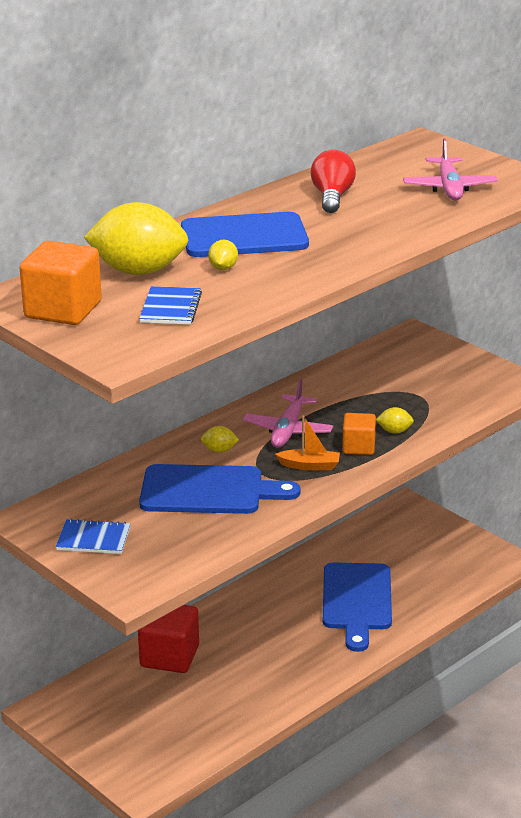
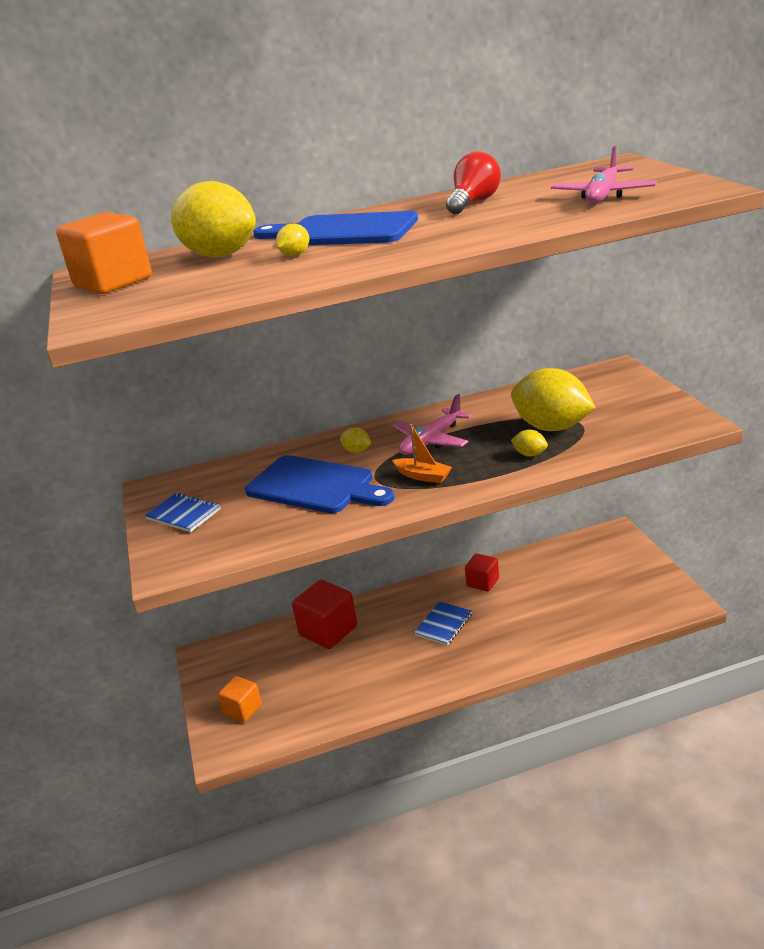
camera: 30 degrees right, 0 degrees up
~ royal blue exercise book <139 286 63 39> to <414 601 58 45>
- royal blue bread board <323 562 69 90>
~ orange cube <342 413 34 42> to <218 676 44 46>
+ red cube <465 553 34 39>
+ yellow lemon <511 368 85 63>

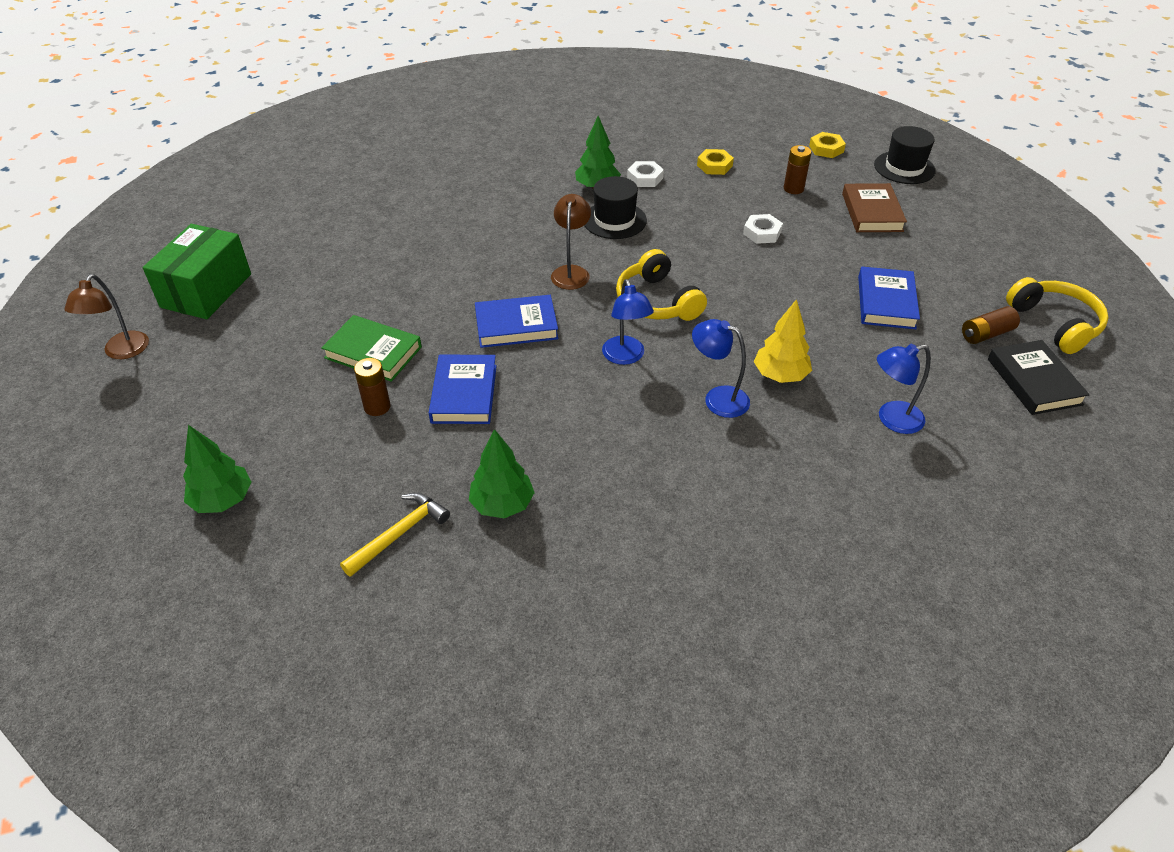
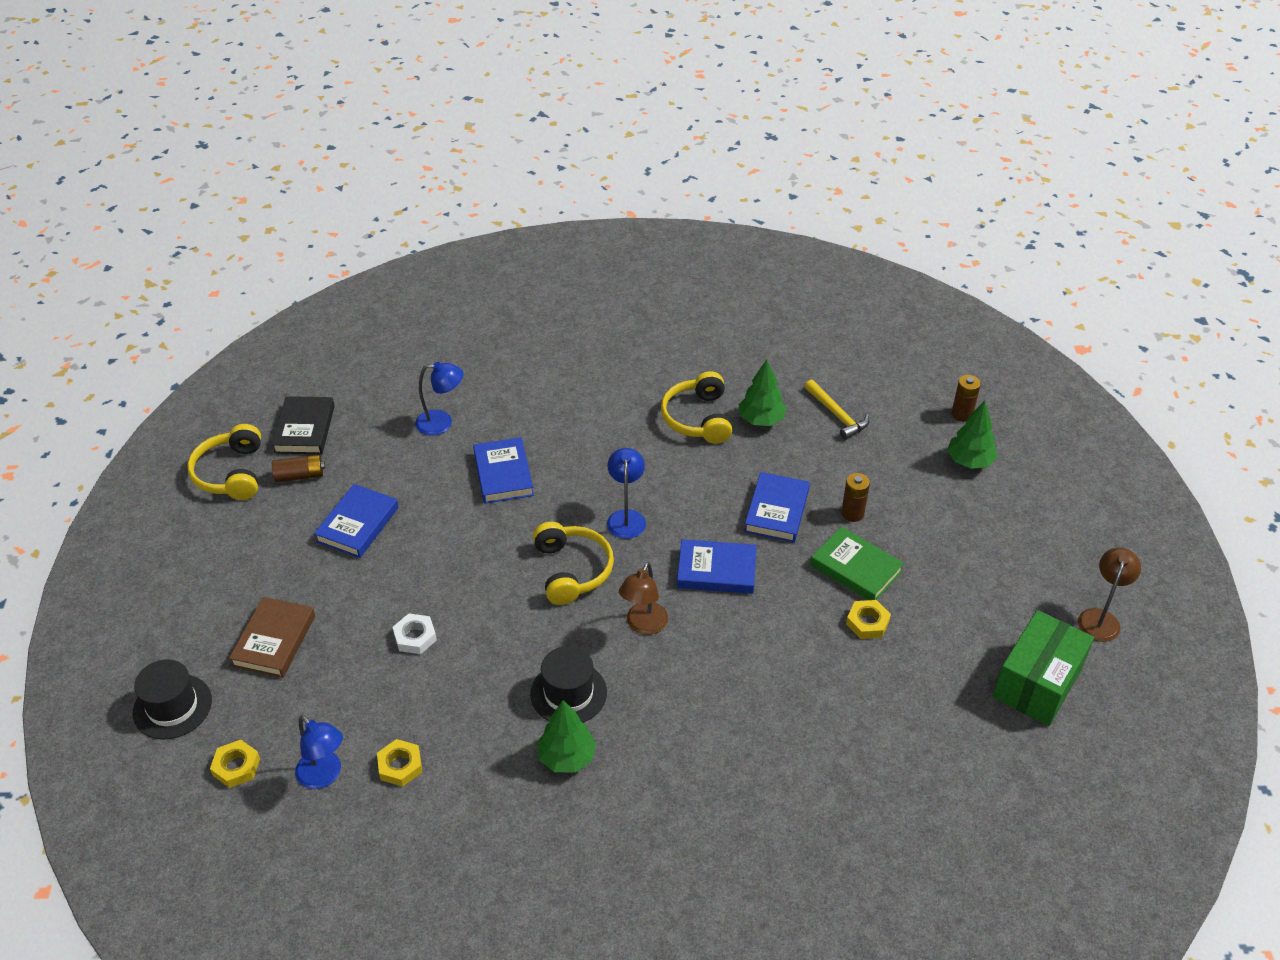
camera: 165 degrees left, 0 degrees up
~ yellow hammer <340 493 110 84> = <805 379 64 61> 90 degrees counterclockwise
- snow-white hex nut <627 161 37 26>
~ royal blue lamp <692 319 58 99> to <295 715 48 74>
~ yellow tree <754 299 58 84> to royal blue hardback <473 437 61 67>
~ dark brown power cell <784 145 28 49> to <951 375 30 47>
+ yellow over-ear headphones <661 371 71 73>
+ yellow hex nut <846 600 45 39>

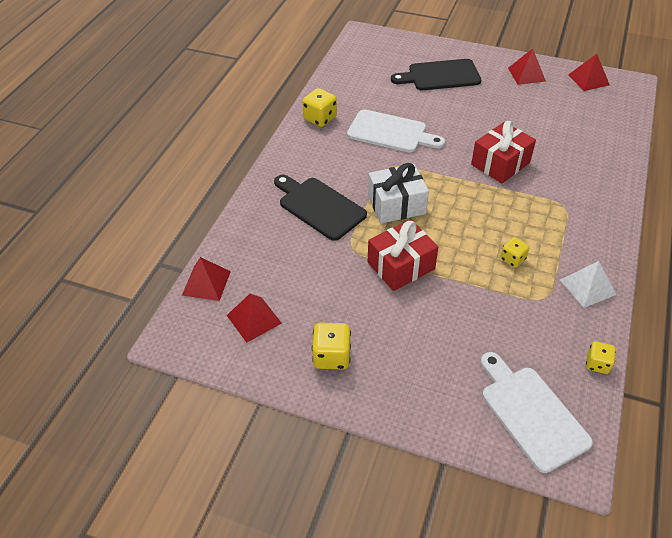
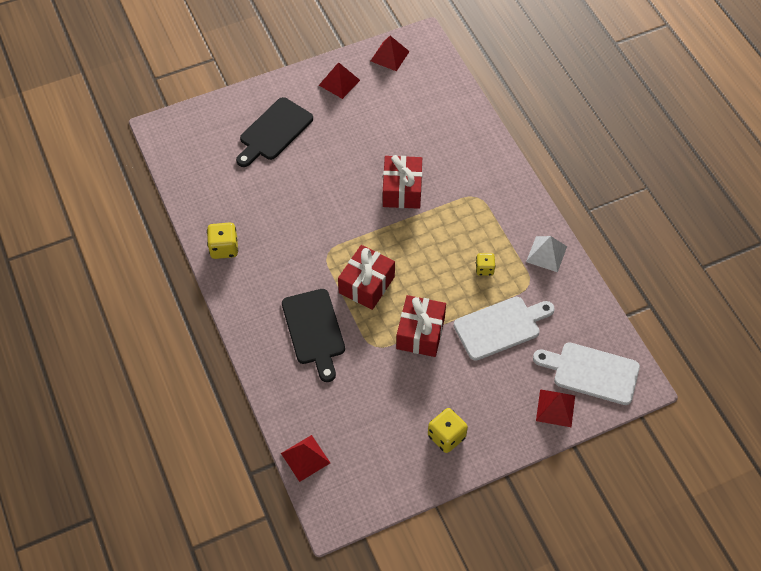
camera: 45 degrees left, 10 degrees up
~ red solid pyramid <227 294 55 49> to <536 389 39 38>
~ jet-black bread board <274 175 93 66> = <282 289 63 93> 105 degrees counterclockwise
~ snow-white bread board <347 109 98 44> to <454 297 101 64>
~ snow-white present <368 163 61 61> to red present <338 245 57 65>
- yellow game die <586 341 30 33>

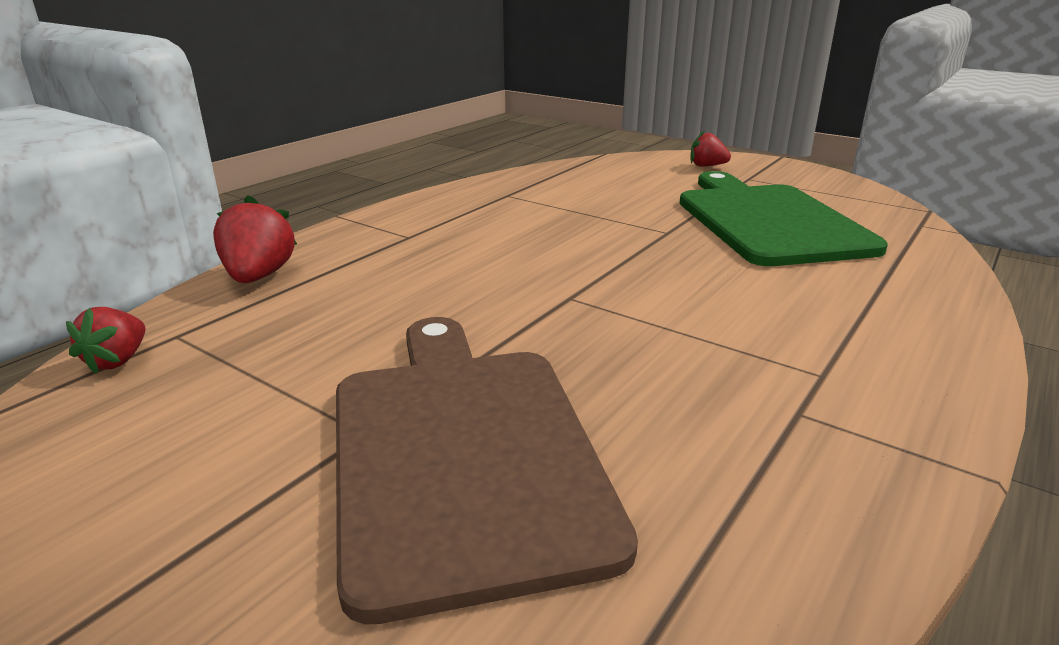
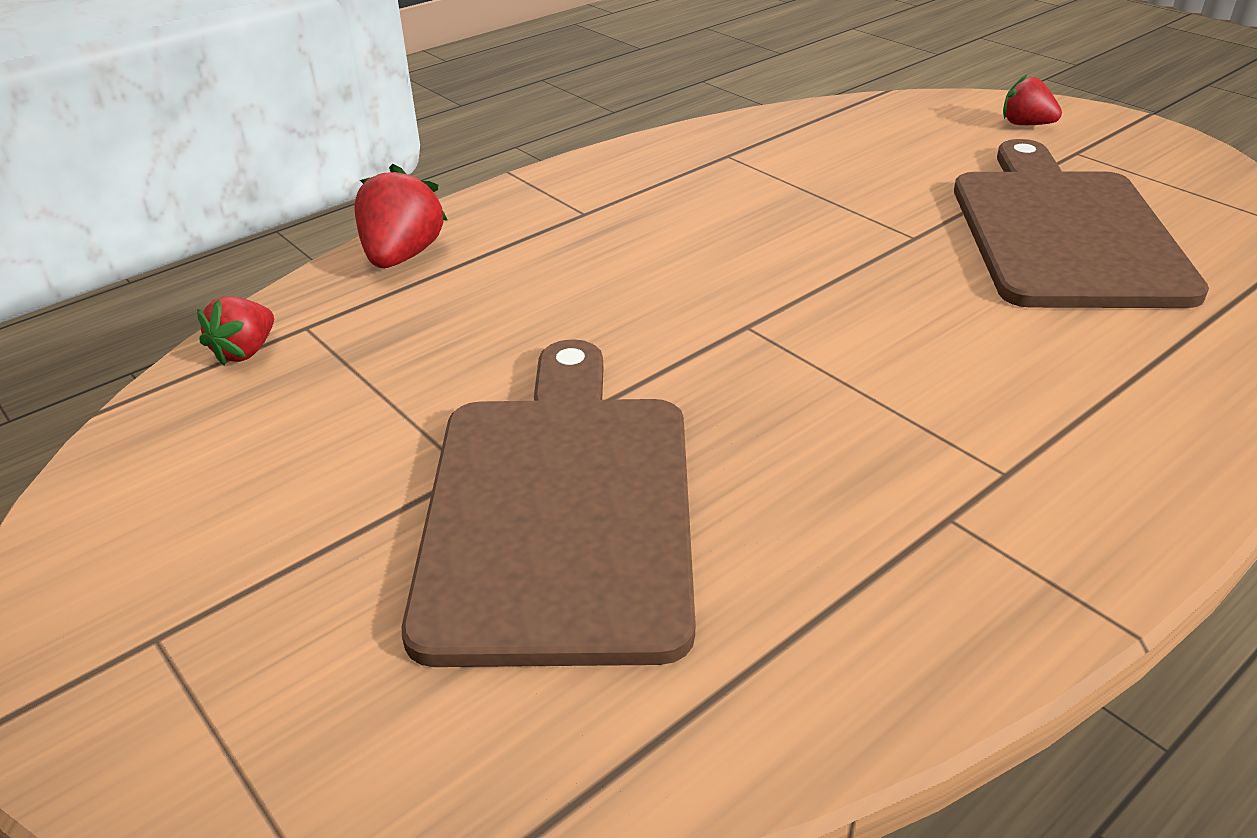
camera: 15 degrees right, 10 degrees up
~ leaf-green bread board <680 171 208 95> to dark brown bread board <954 139 255 169>

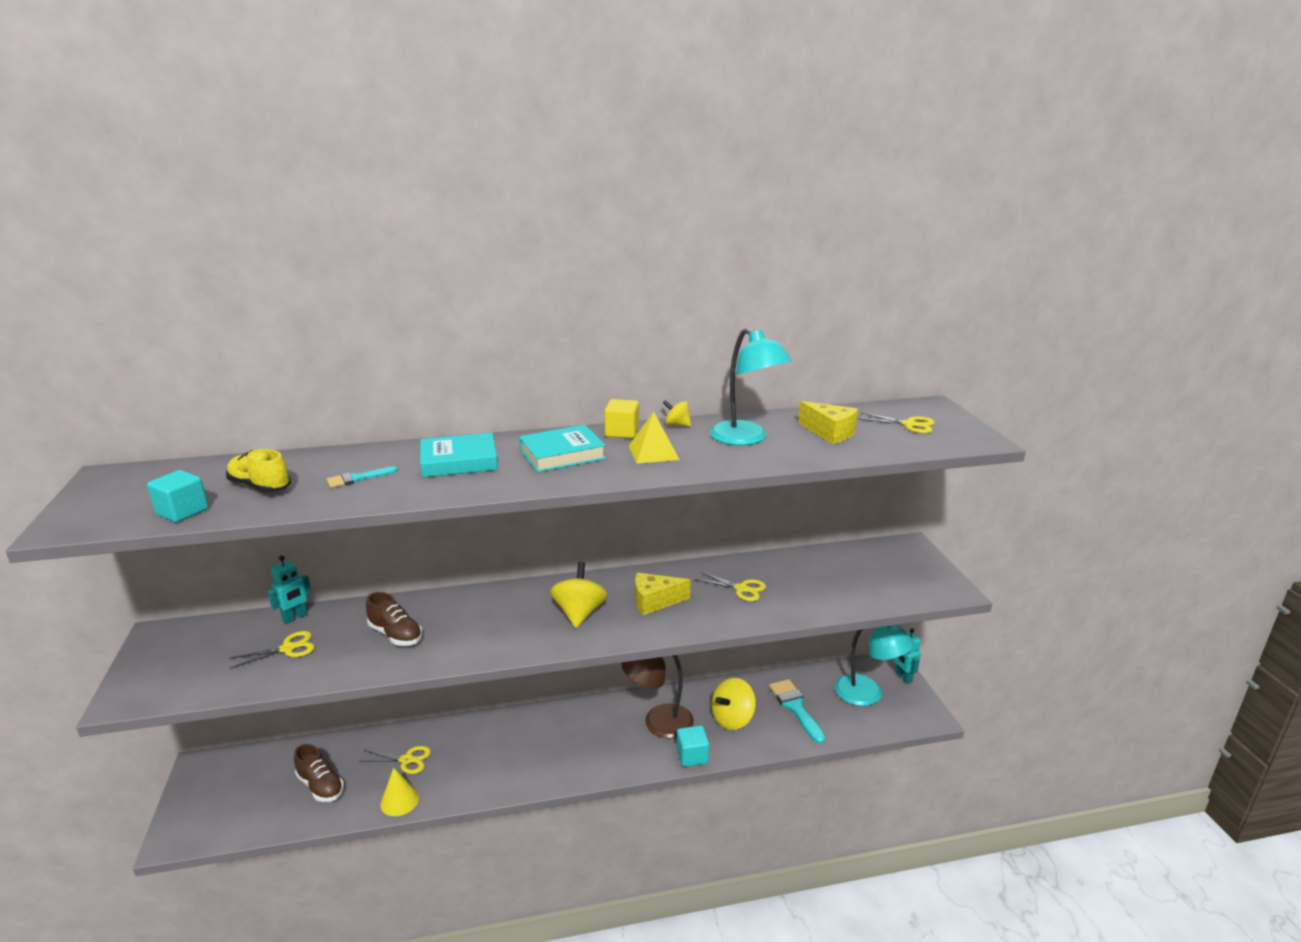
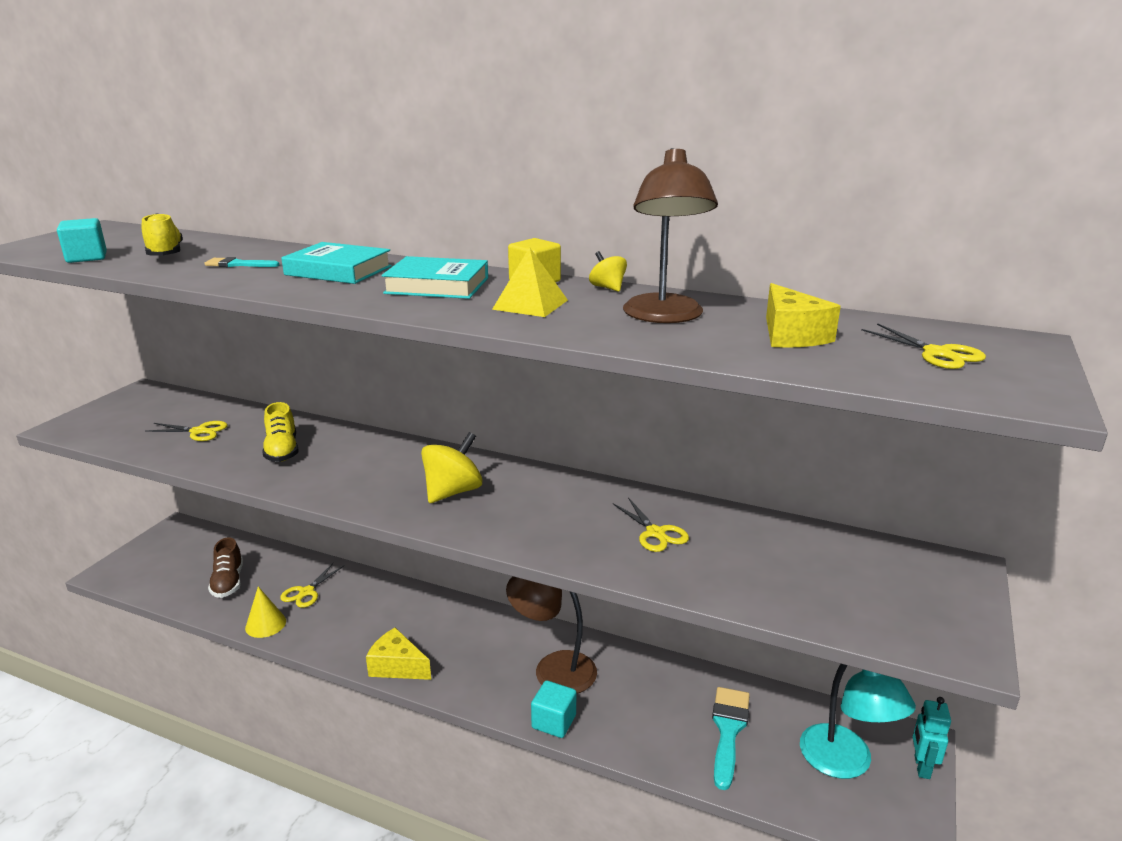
camera: 35 degrees right, 0 degrees up
- teal toy robot <268 555 44 69>
~ yellow pair of scissors <359 746 72 28> = <280 563 64 45> 75 degrees clockwise
~ dark brown shoe <366 592 57 54> to yellow shoe <262 402 37 60>
~ yellow cheese wedge <635 573 56 42> to <366 628 65 52>
~ teal lamp <710 328 82 117> to dark brown lamp <623 148 95 175>
- yellow toy top <712 678 44 52>

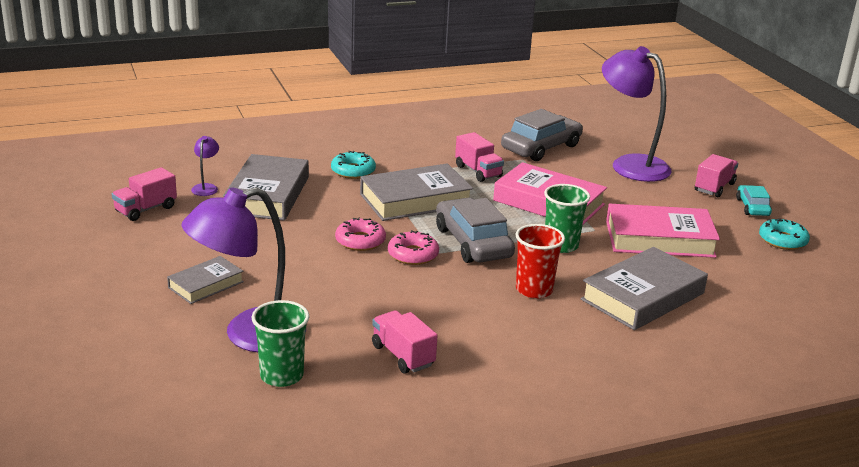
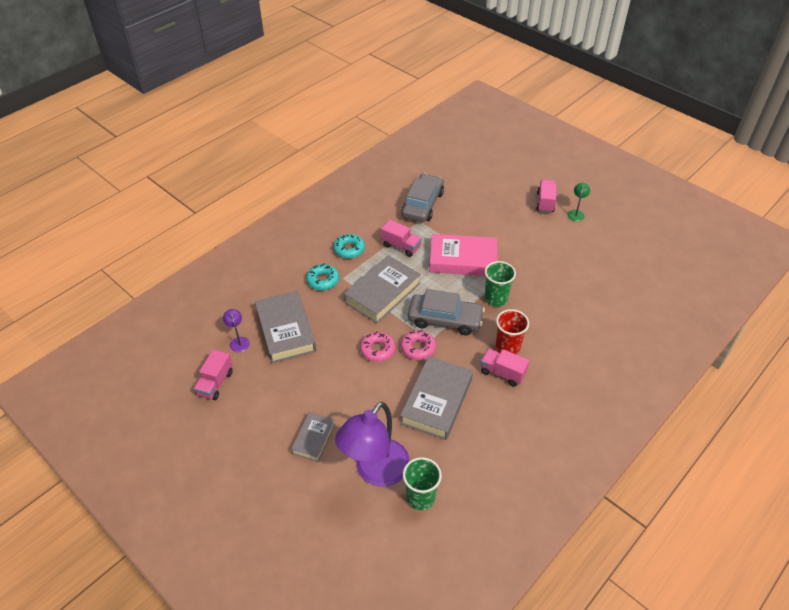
camera: 25 degrees left, 20 degrees up
~ pink lorry <372 310 66 63> to <480 348 50 39>
~ grey automobile <436 198 79 65> = <408 289 77 46> 150 degrees clockwise
~ grey hardback <581 247 127 83> to <400 356 73 84>
- royal purple lamp <602 46 69 136>
- pink hardback <606 204 114 54>
~ teal automobile <736 185 36 31> to leaf-green lamp <568 183 22 38>
~ teal glazed donut <759 218 51 32> to <333 234 32 24>

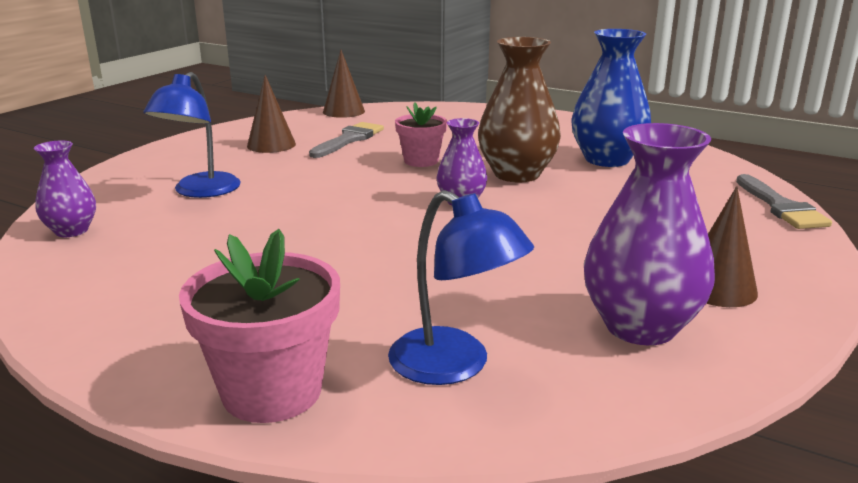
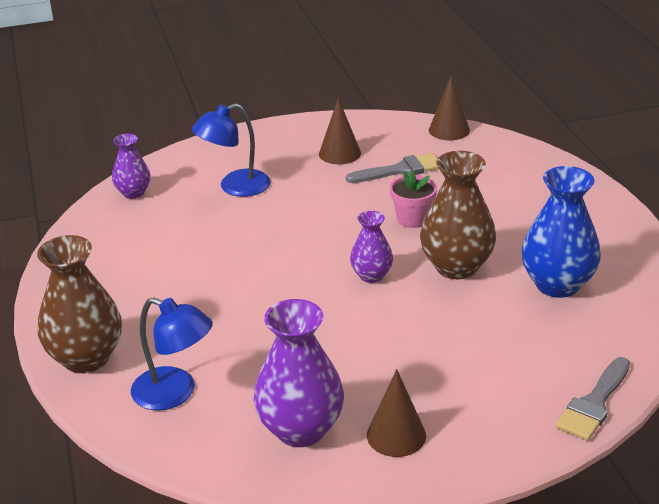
camera: 45 degrees right, 10 degrees up
~ pink plant pot <179 229 161 194> to dark brown flower vase <37 235 85 139>
~ royal blue lamp <388 190 146 195> = <131 297 82 113> 60 degrees counterclockwise

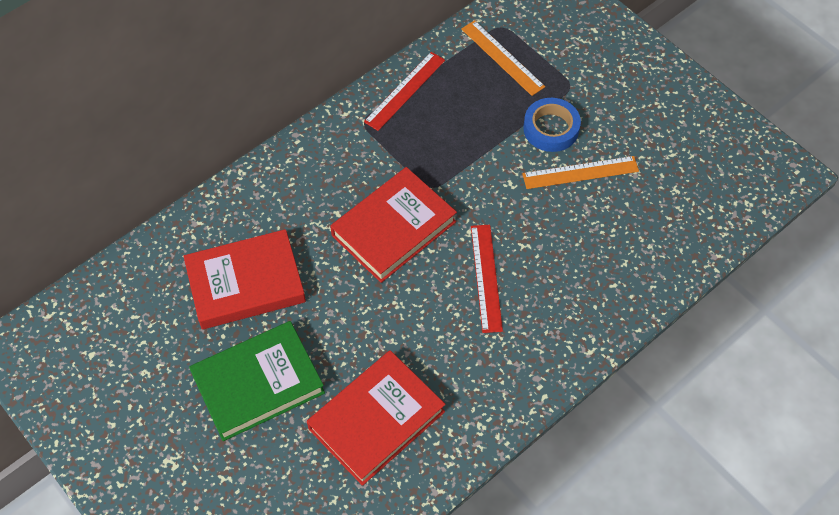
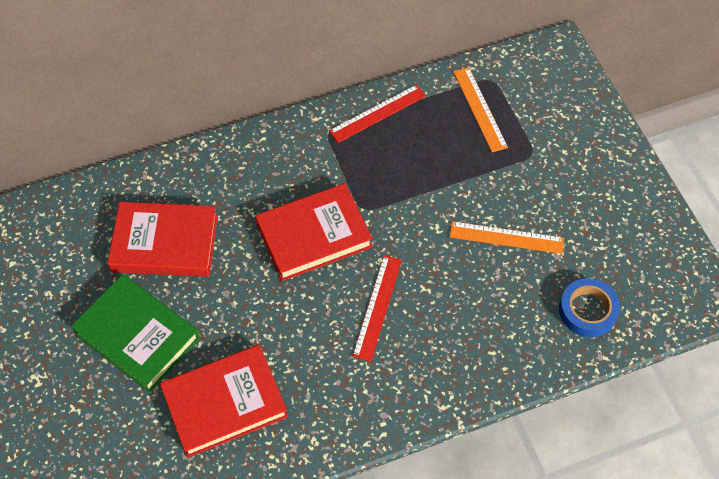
camera: 20 degrees right, 0 degrees up
~ leaf-green hardback <189 321 136 120> = <71 274 129 119> 45 degrees clockwise
~ royal blue sticky tape <523 98 58 54> to <559 278 61 59>

